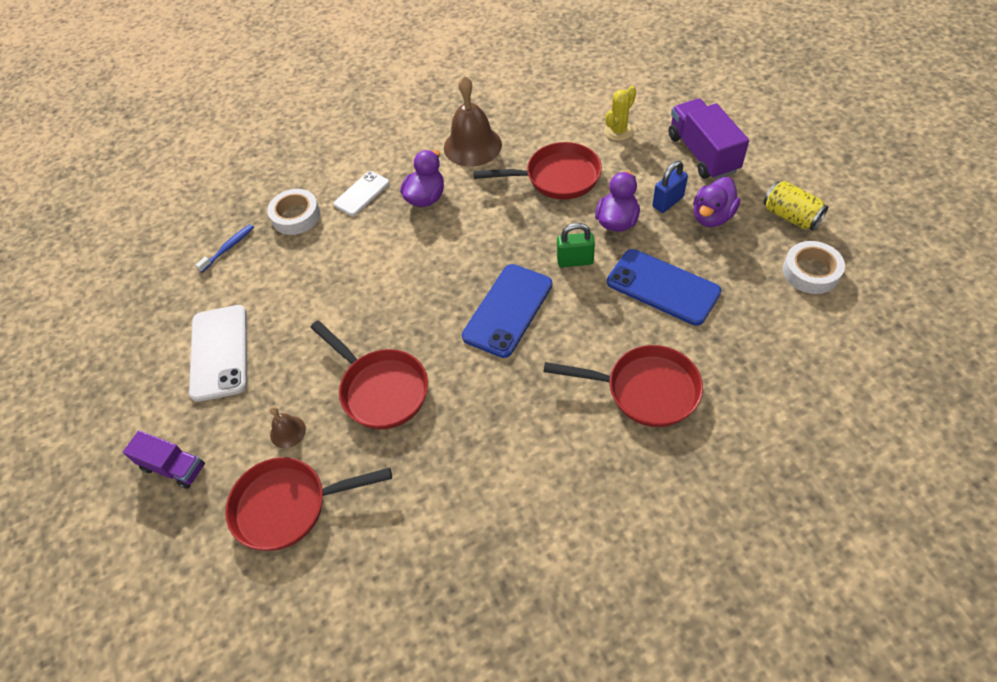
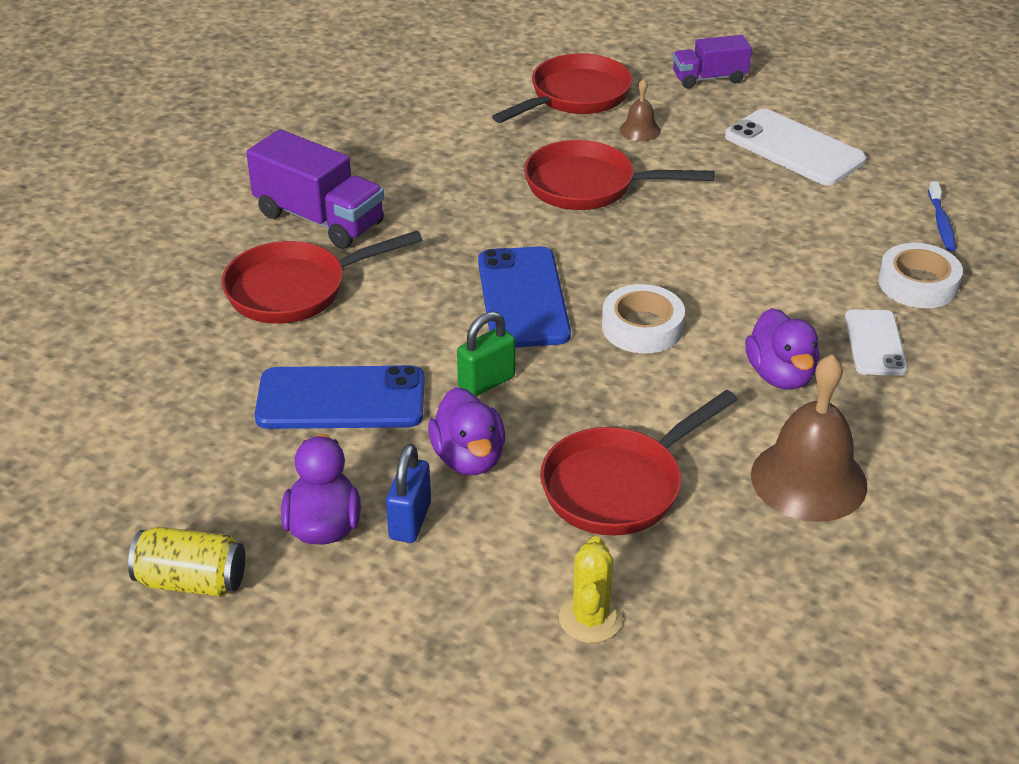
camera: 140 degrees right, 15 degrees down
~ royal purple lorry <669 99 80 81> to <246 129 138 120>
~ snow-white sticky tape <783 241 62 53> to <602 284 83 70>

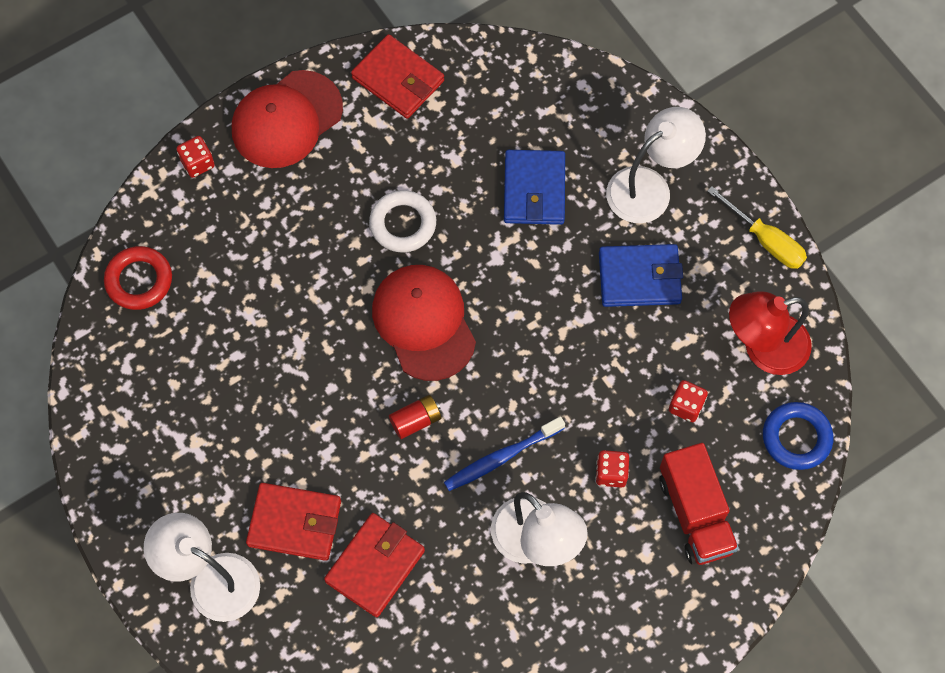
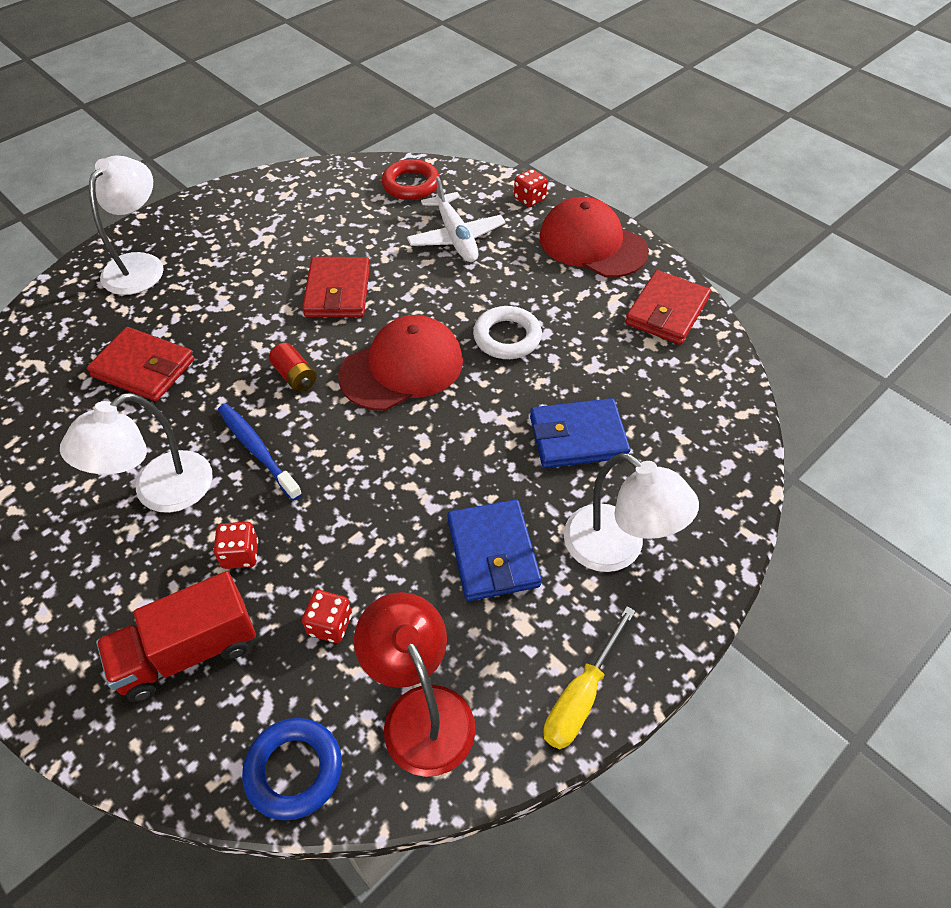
camera: 80 degrees right, 15 degrees down
~ red billfold <246 483 95 78> to <302 257 68 60>
+ snow-white toy plane <407 176 99 86>

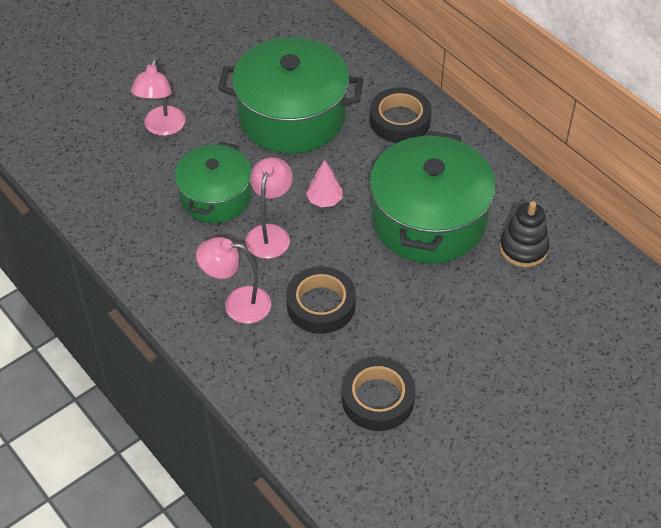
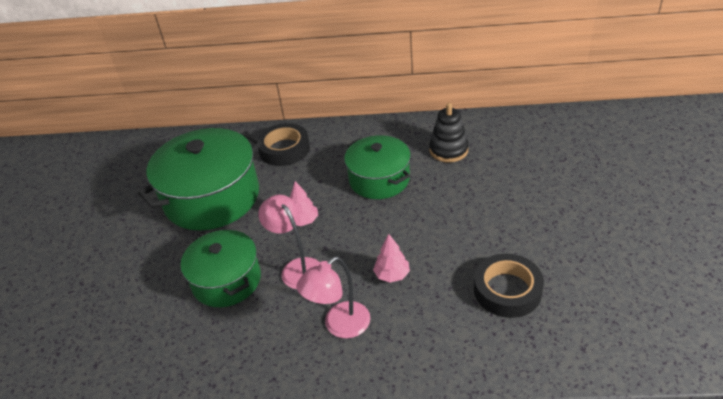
camera: 45 degrees left, 10 degrees down
- pink lamp <131 58 54 78>
~ jet-black sticky tape <286 267 70 67> to pink tree <373 234 37 49>
~ leaf-green stockpot <369 131 127 132> = <344 135 67 64> x0.63

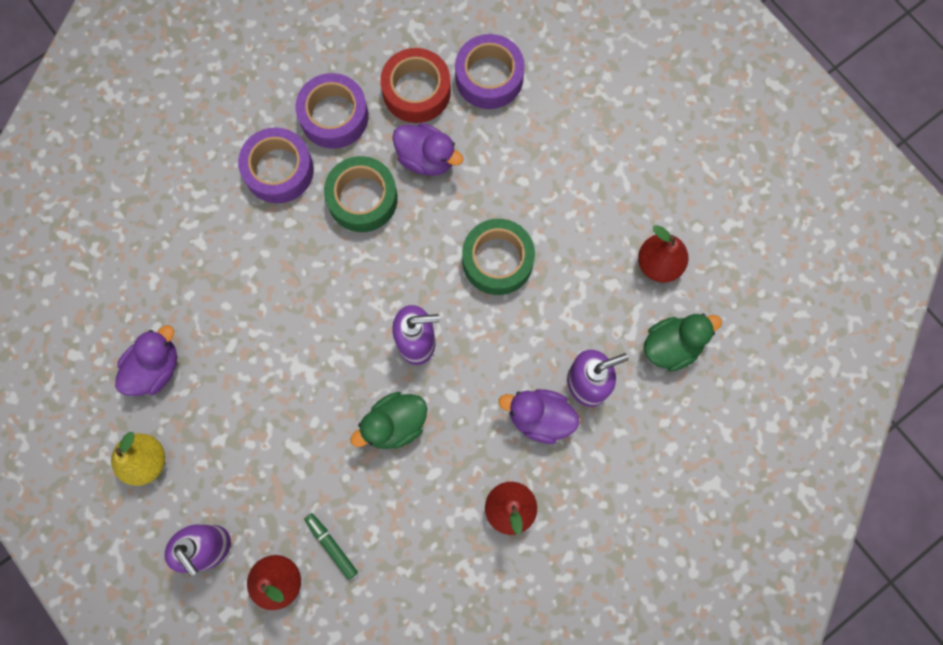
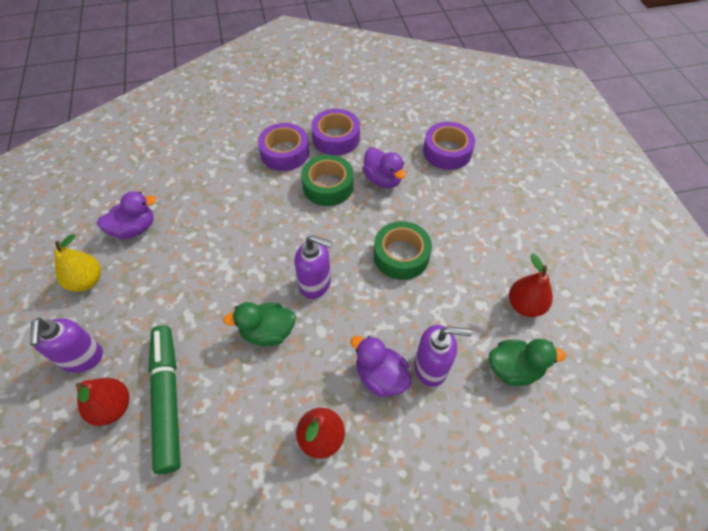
camera: 25 degrees right, 20 degrees down
~ leaf-green felt pen <304 513 54 67> = <148 325 33 149> x2.20
- red sticky tape <380 48 71 75>

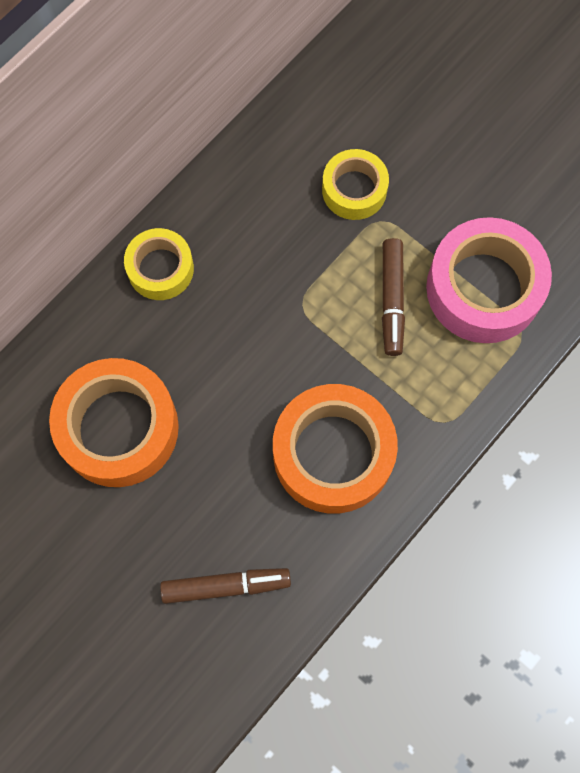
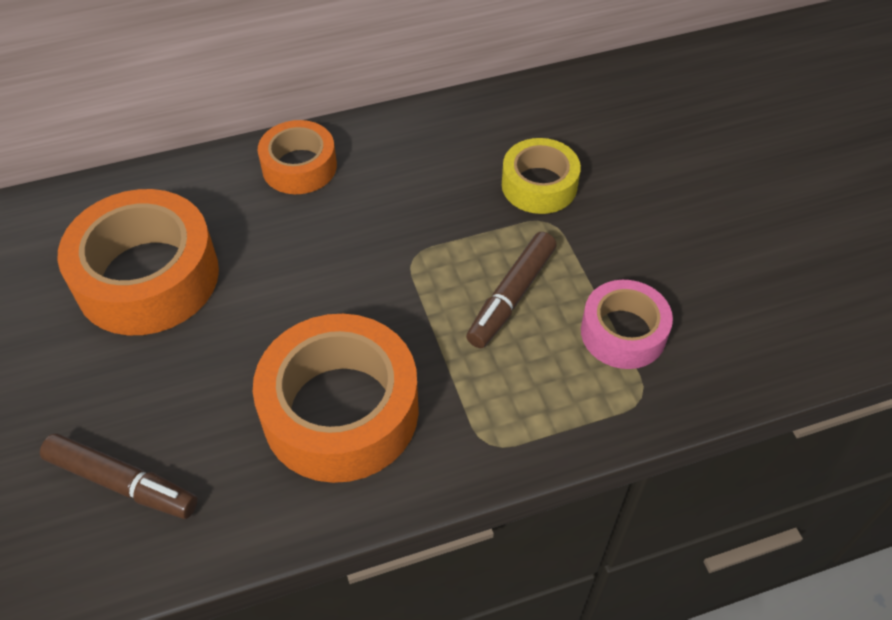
camera: 30 degrees right, 20 degrees down
~ yellow sticky tape <124 228 70 72> to orange sticky tape <258 120 79 74>
~ pink sticky tape <426 217 126 126> = <581 280 92 89> x0.58

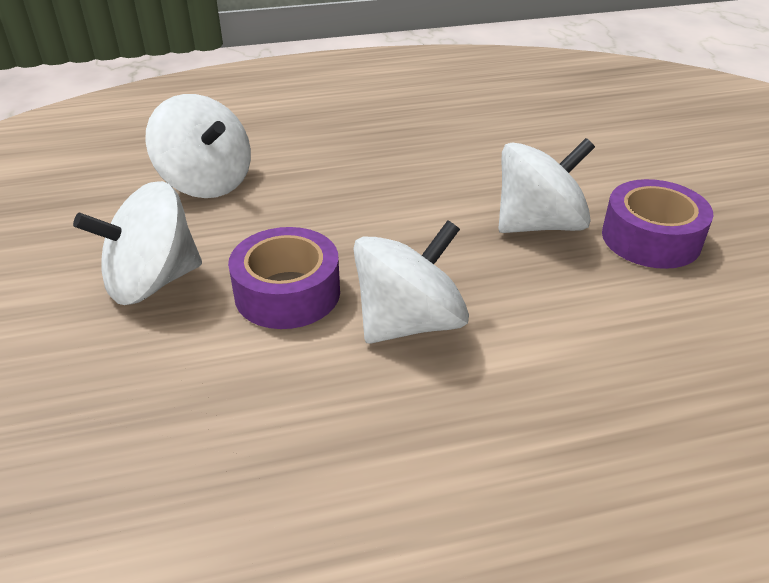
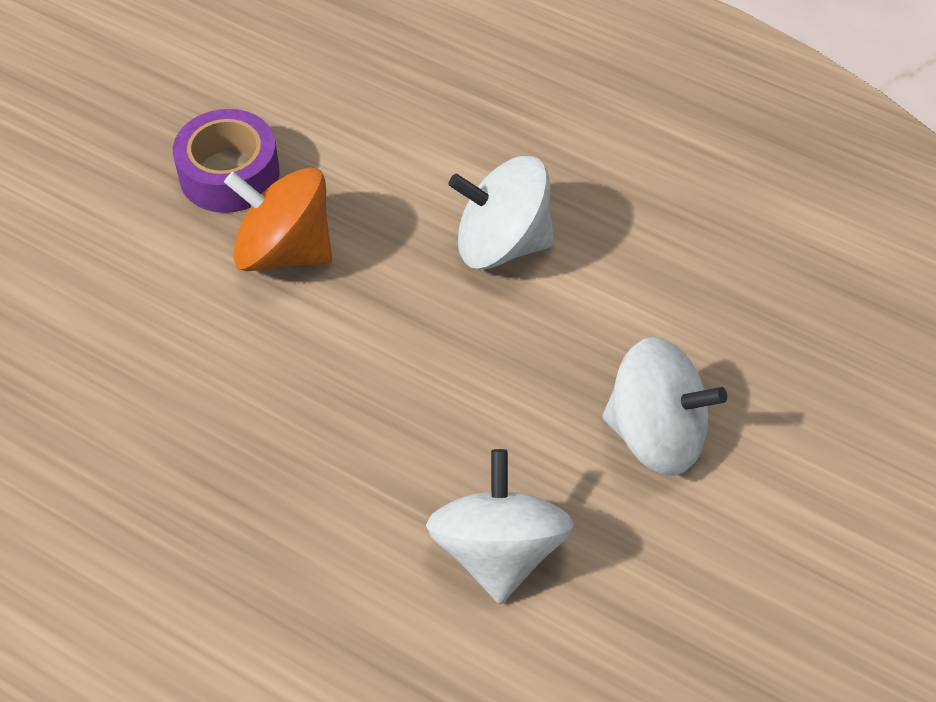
camera: 135 degrees left, 15 degrees up
- royal purple sticky tape <228 227 112 102>
~ snow-white toy top <499 138 96 95> to orange toy top <224 167 108 104>

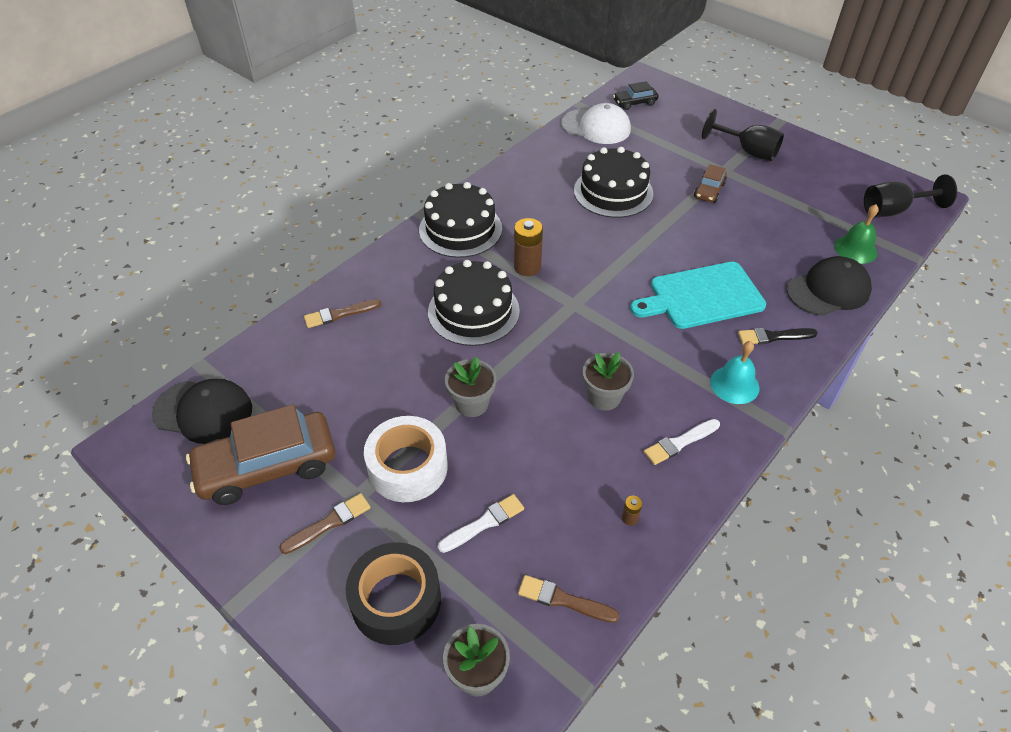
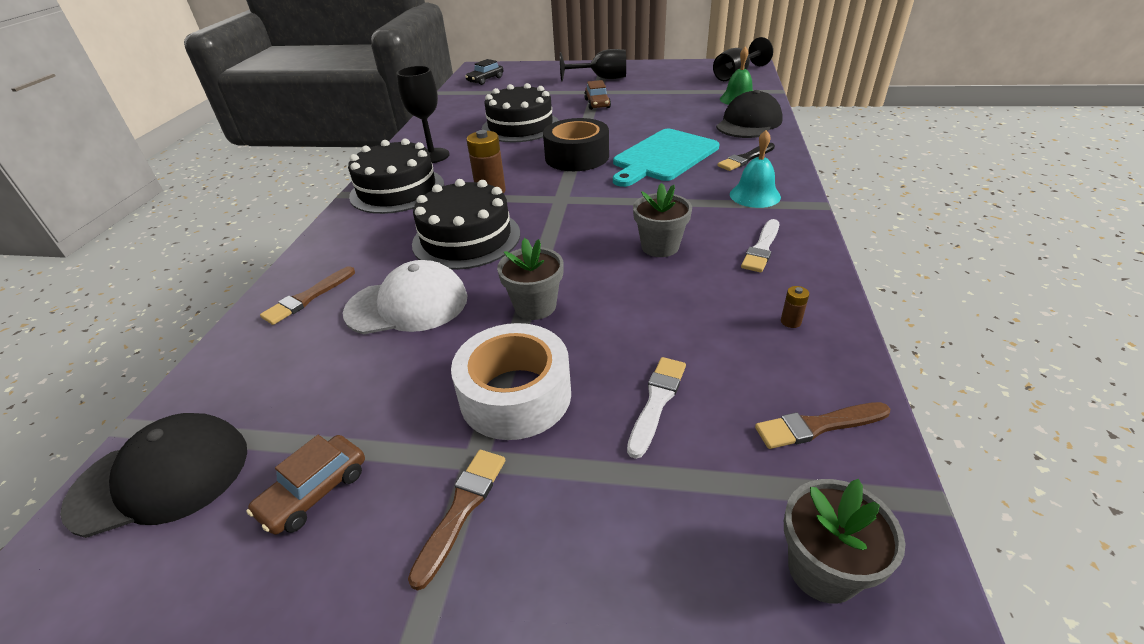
camera: 30 degrees left, 10 degrees down
~ dark brown automobile <186 404 150 101> = <246 435 119 100> x0.49
~ jet-black sticky tape <346 542 95 103> to <543 118 66 53>
~ snow-white cap <561 103 70 41> to <343 260 125 74>
+ jet-black chalice <396 66 54 97>

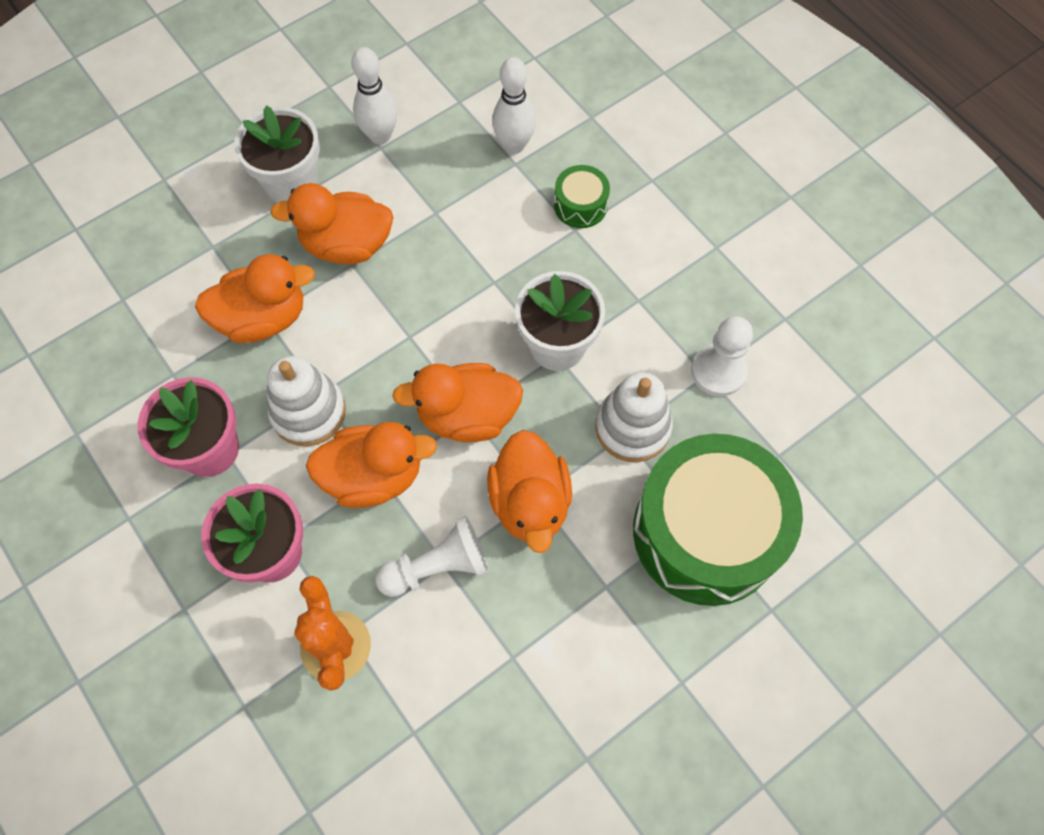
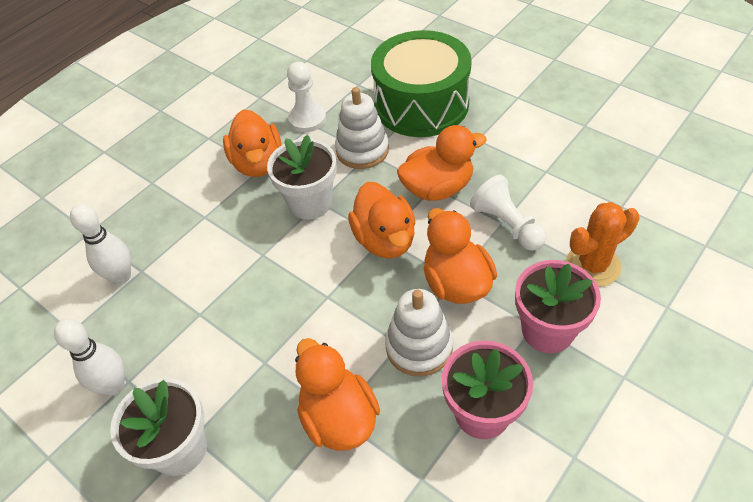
camera: 100 degrees left, 15 degrees down
~ orange toy duck <270 183 124 81> to <223 109 58 68>
- leaf-green snare drum <554 165 56 63>

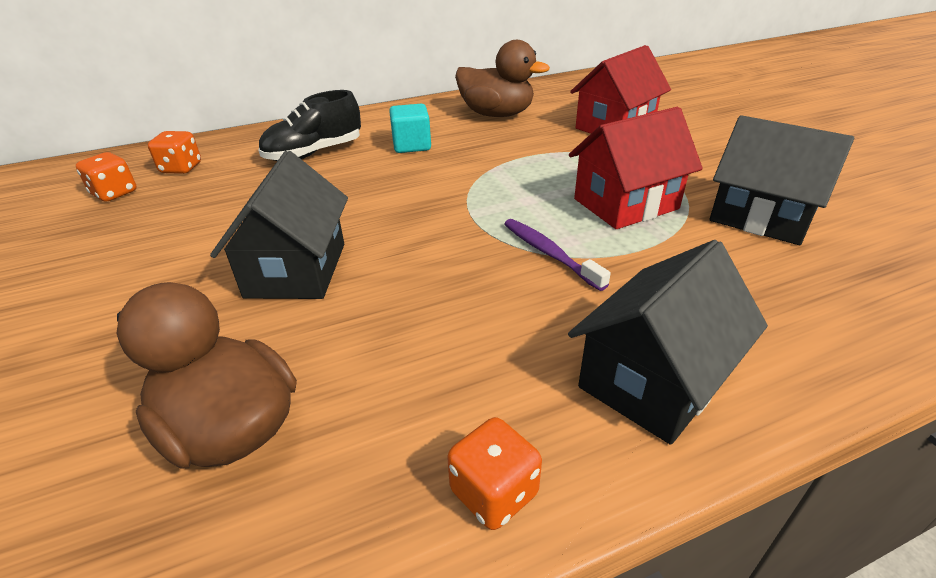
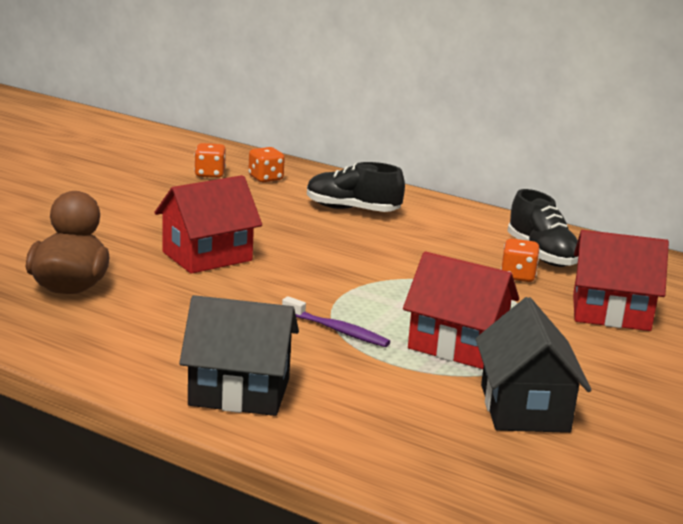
camera: 50 degrees right, 15 degrees down
~ jet-black house <210 151 138 148> to red house <154 175 108 99>
- teal cube <389 104 42 49>
~ orange game die <447 417 95 113> to <501 239 39 43>
~ dark brown toy duck <455 40 95 77> to jet-black shoe <507 189 71 78>
~ royal purple dental brush <504 219 107 72> = <282 296 108 51> 105 degrees clockwise

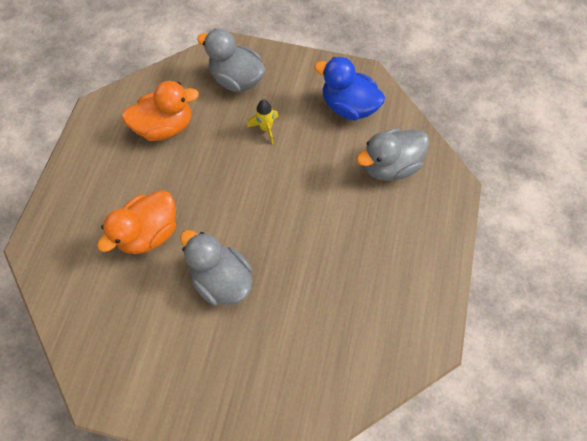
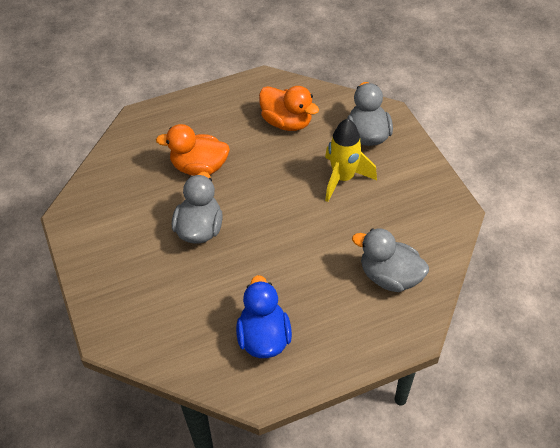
camera: 55 degrees right, 15 degrees down
~ yellow toy rocket <247 99 32 45> = <325 119 52 83> x1.84
~ royal blue toy duck <314 57 71 63> to <236 275 56 83>

